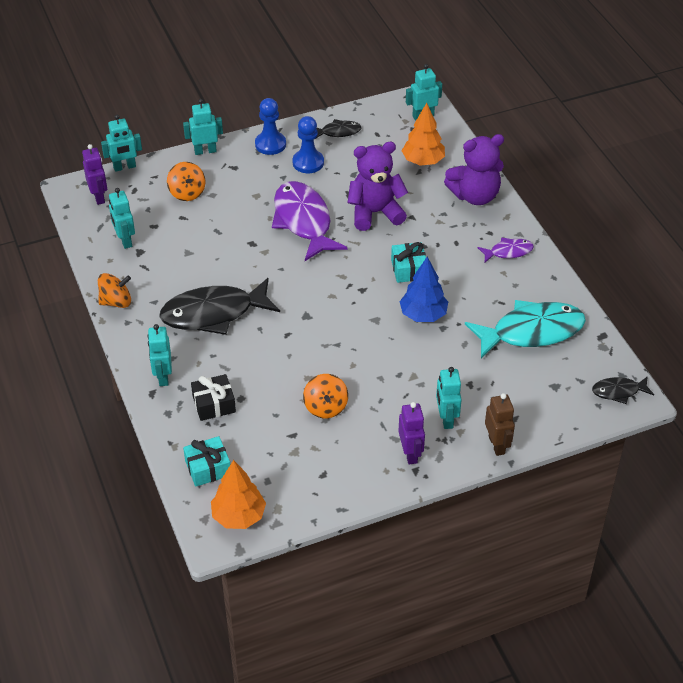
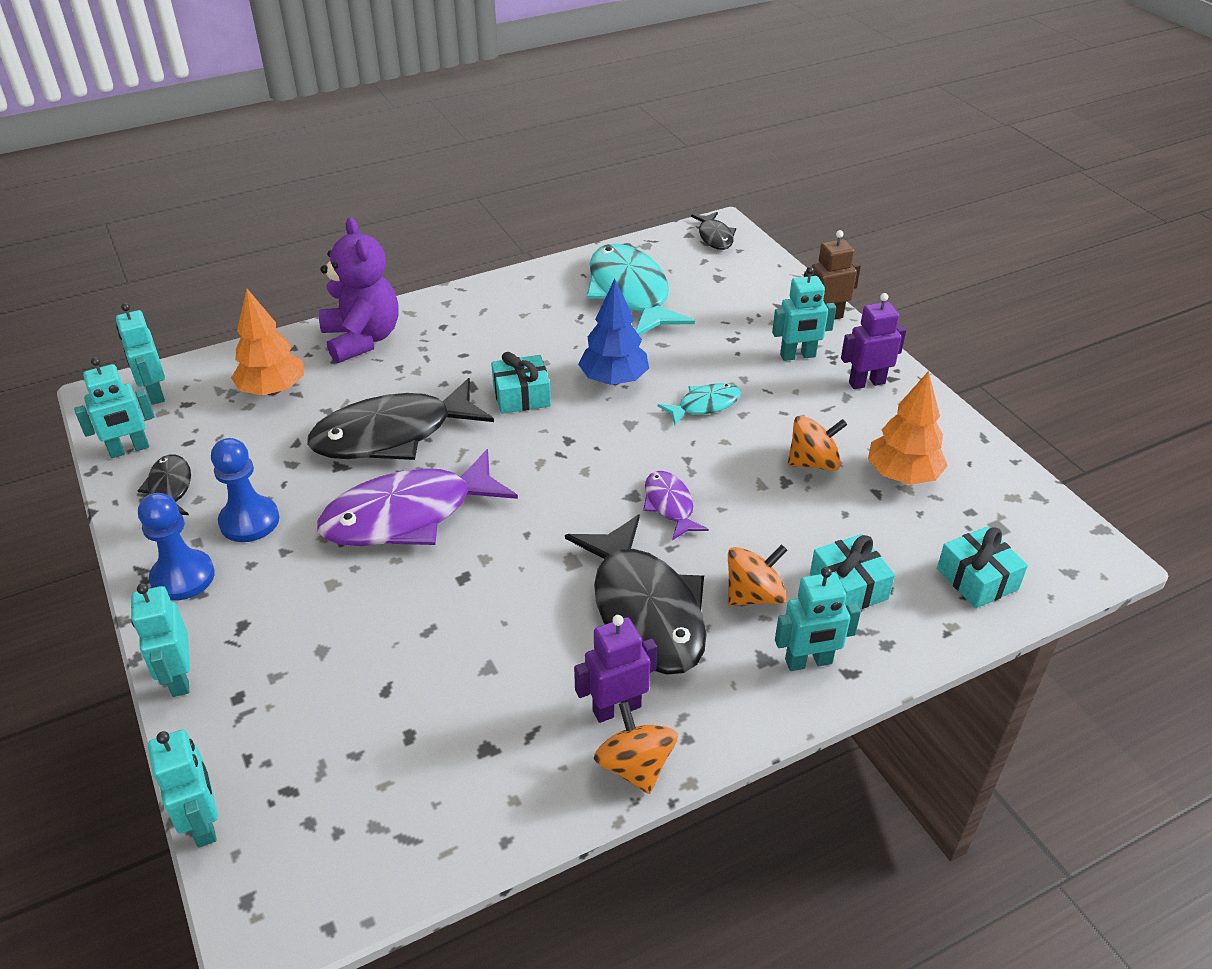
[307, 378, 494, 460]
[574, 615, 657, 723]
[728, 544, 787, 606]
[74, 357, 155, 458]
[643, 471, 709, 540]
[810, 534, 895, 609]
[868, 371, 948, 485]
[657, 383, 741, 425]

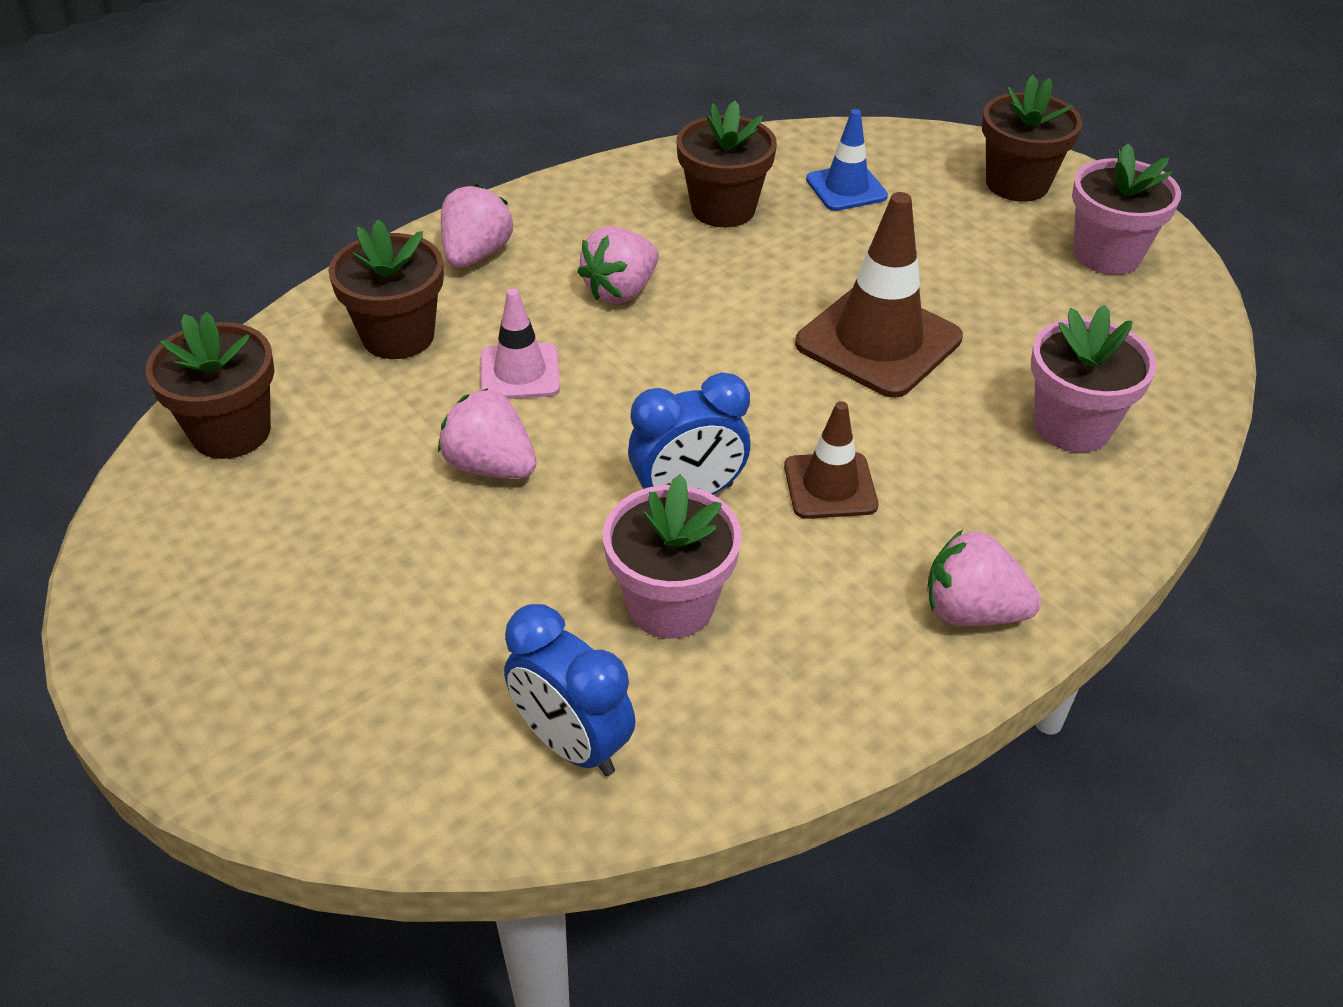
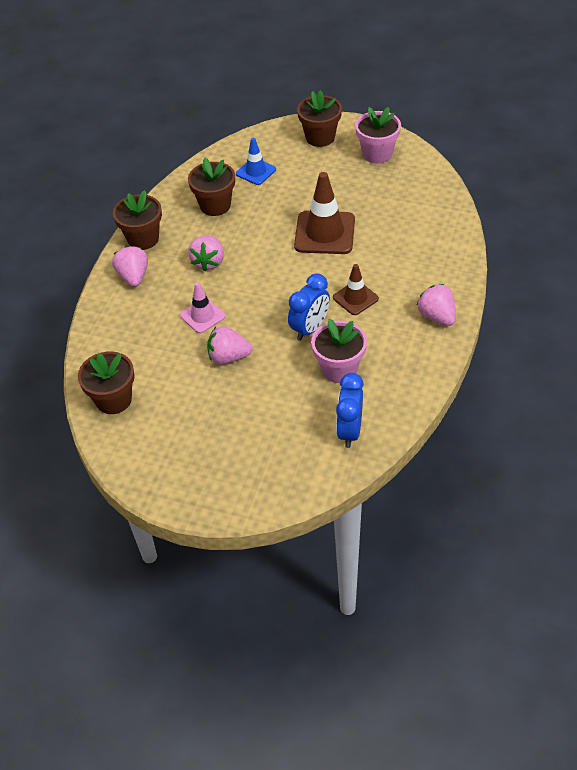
[113, 190, 162, 250]
[1031, 304, 1157, 452] (first image)
[416, 284, 456, 326]
[336, 373, 364, 448]

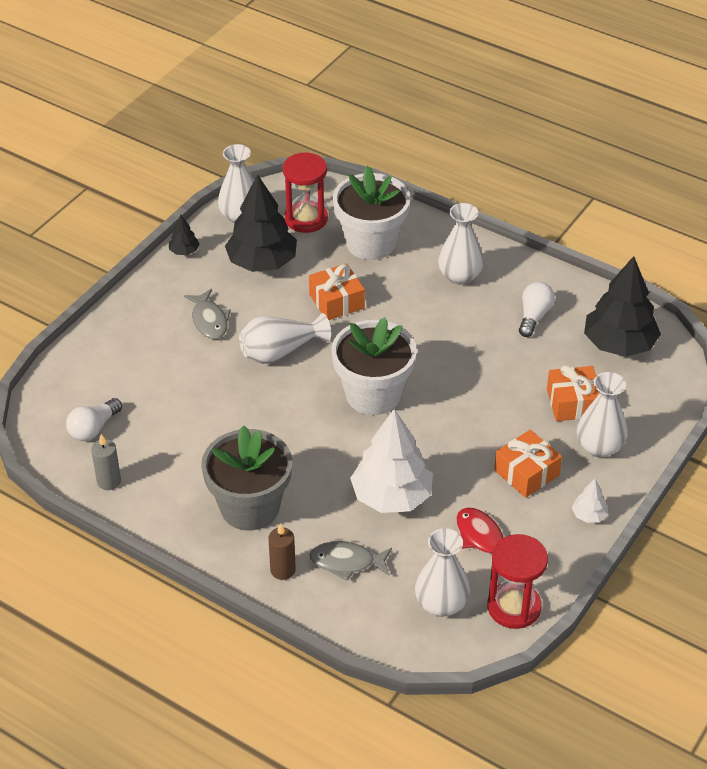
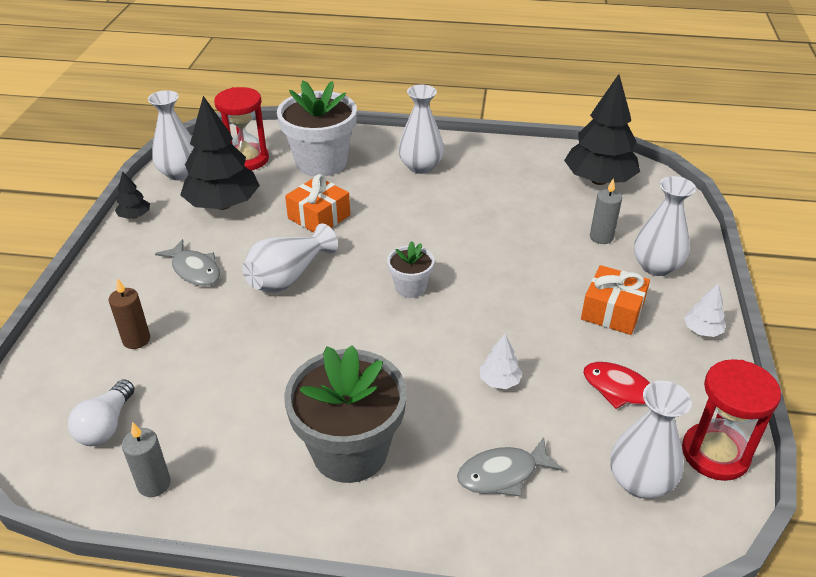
[519, 282, 555, 337] (first image)
[387, 241, 435, 298]
[590, 178, 622, 244]
[480, 334, 523, 389]
[109, 278, 150, 349]

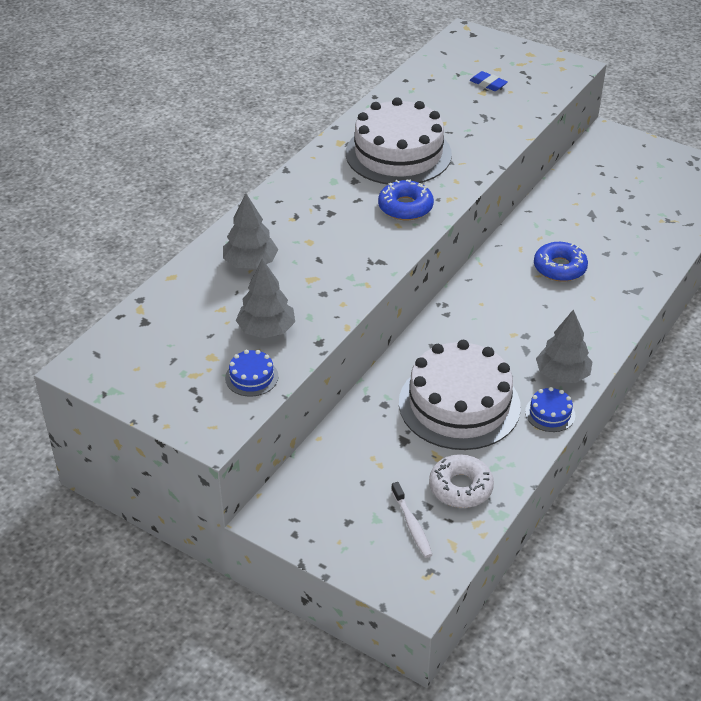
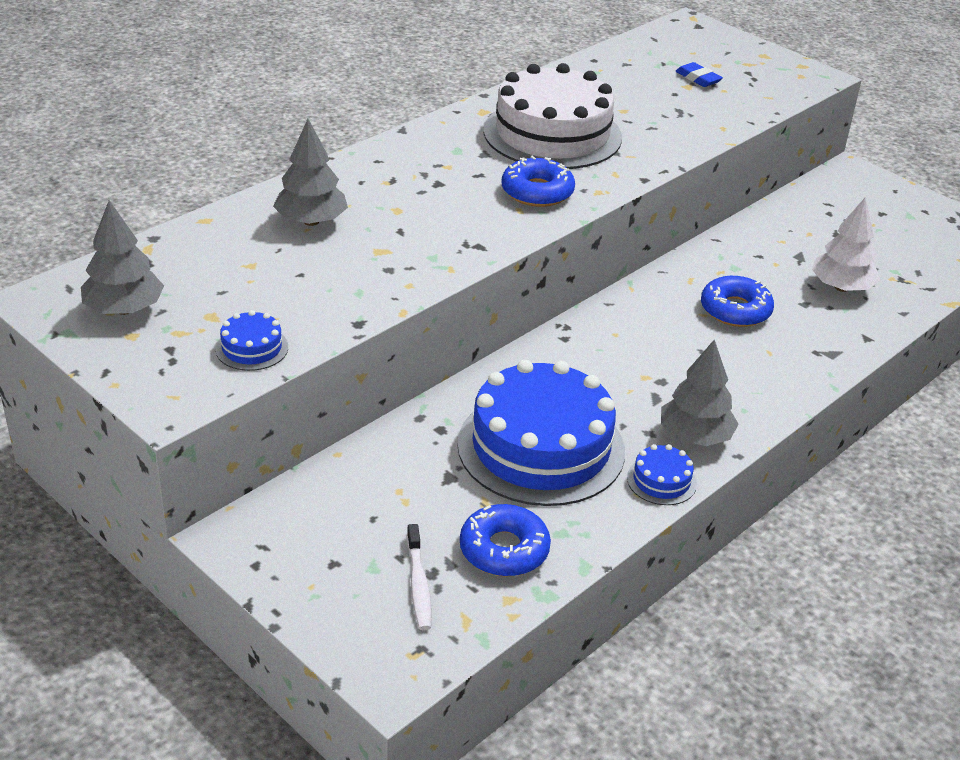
[81, 200, 164, 315]
[457, 360, 625, 506]
[460, 504, 551, 576]
[812, 198, 880, 292]

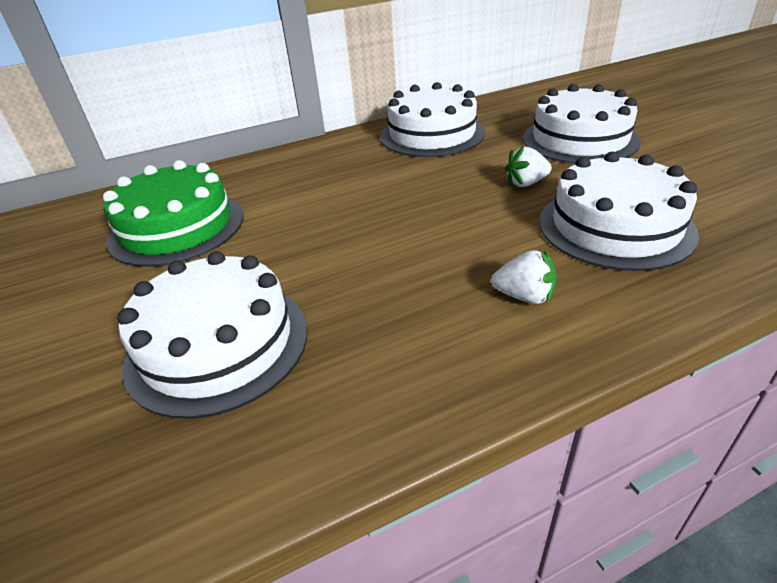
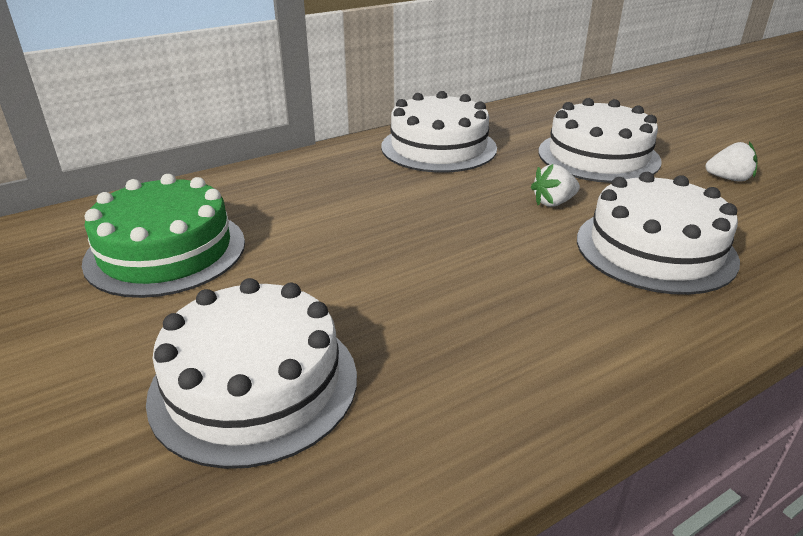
[706, 141, 758, 182]

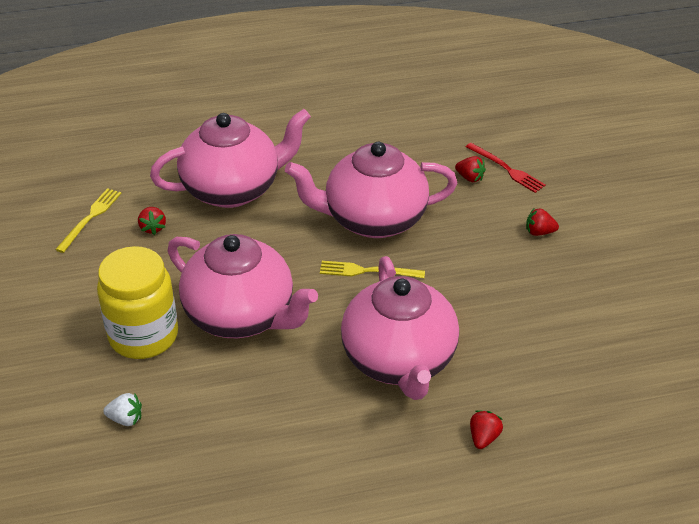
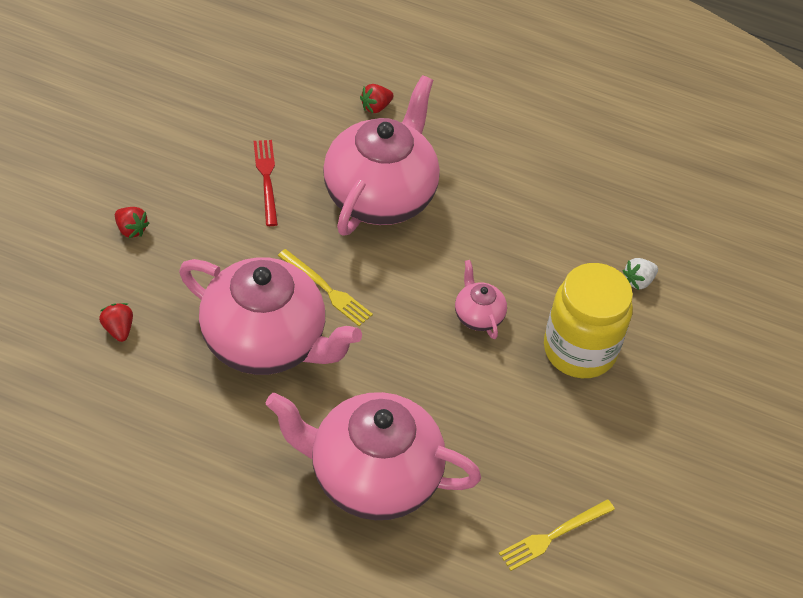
[254, 140, 278, 226]
[138, 207, 166, 235] (first image)
[455, 260, 507, 339]
[623, 258, 658, 290]

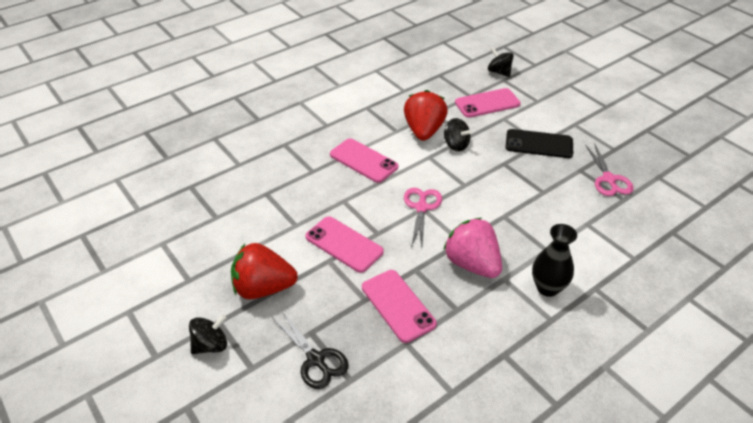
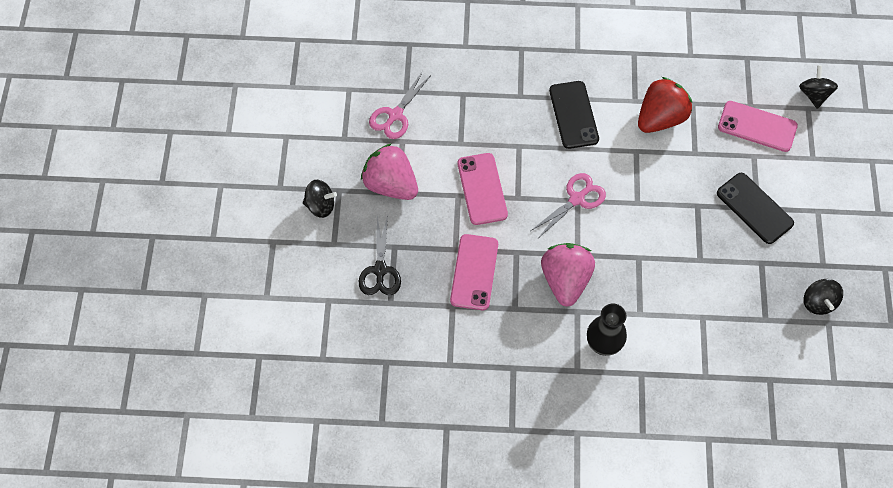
[804, 279, 843, 315]
[549, 81, 599, 149]
[369, 71, 431, 139]
[361, 143, 418, 200]

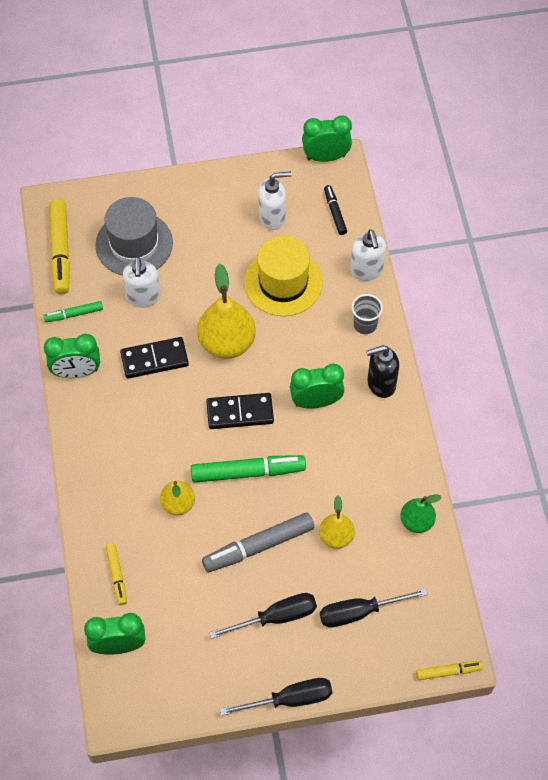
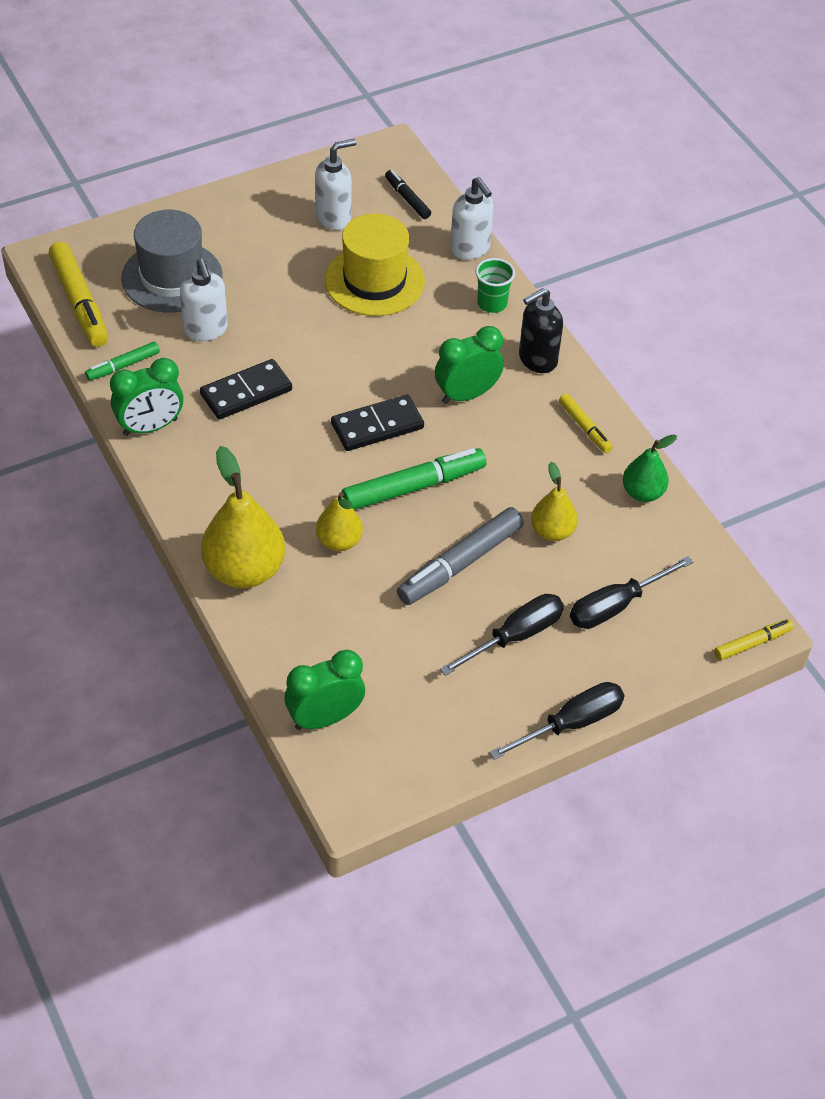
[302, 116, 352, 162] (first image)
[201, 446, 285, 588]
[475, 258, 515, 313]
[559, 394, 613, 453]

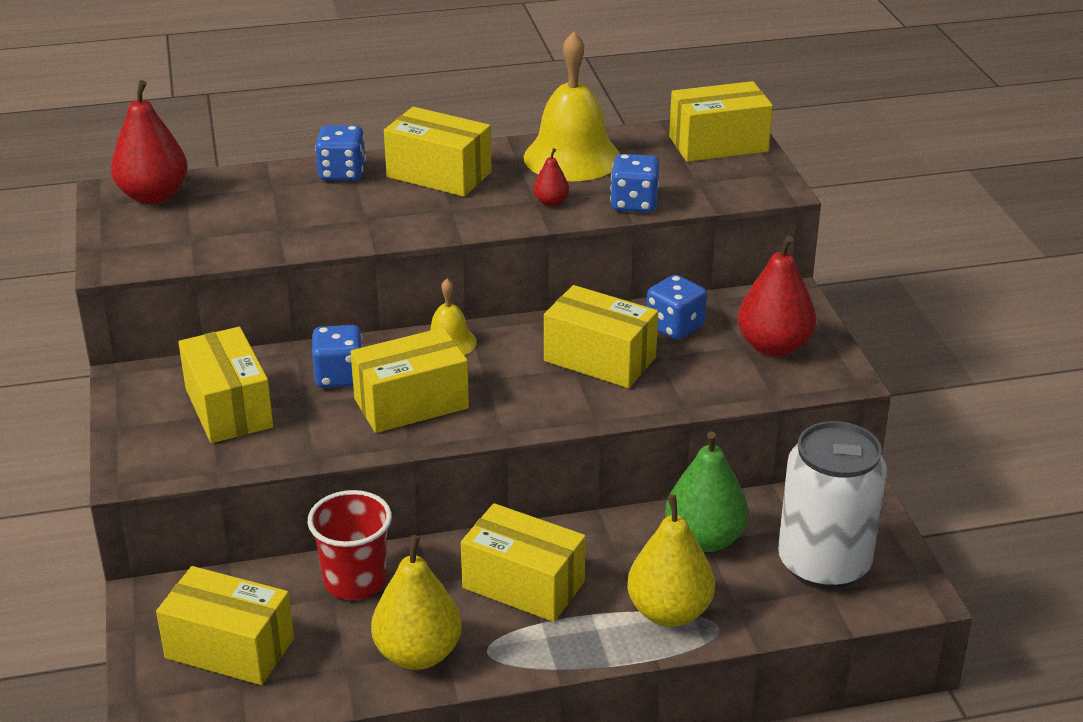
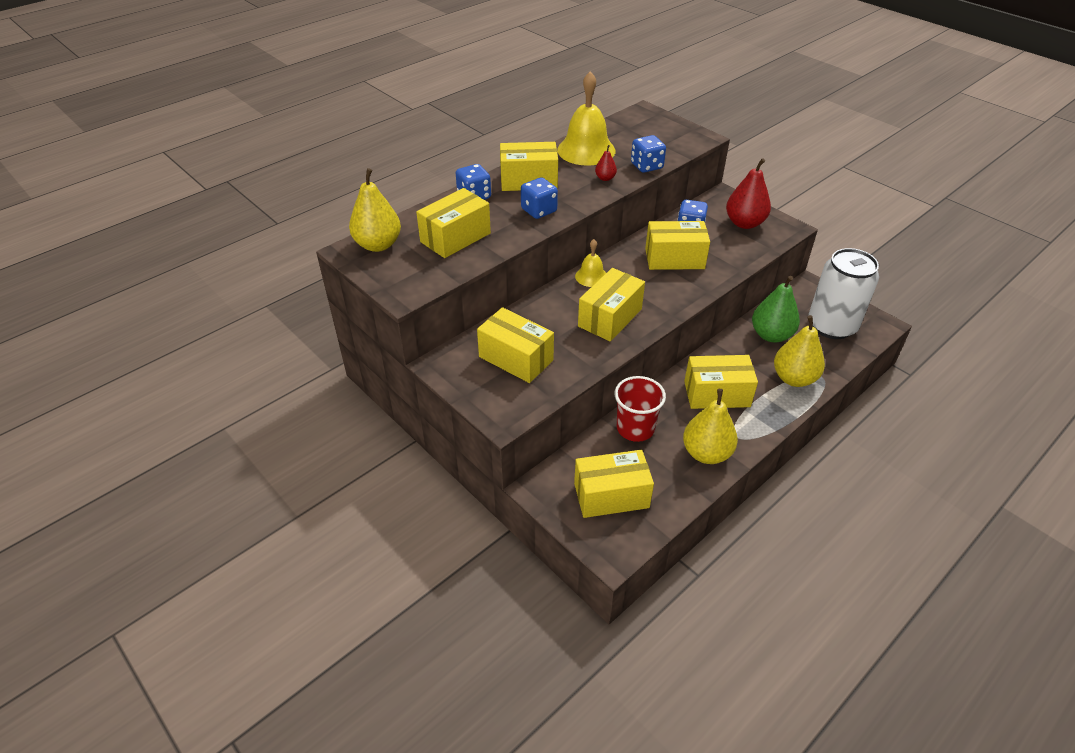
[349, 168, 401, 252]
[416, 188, 491, 258]
[521, 177, 558, 219]

